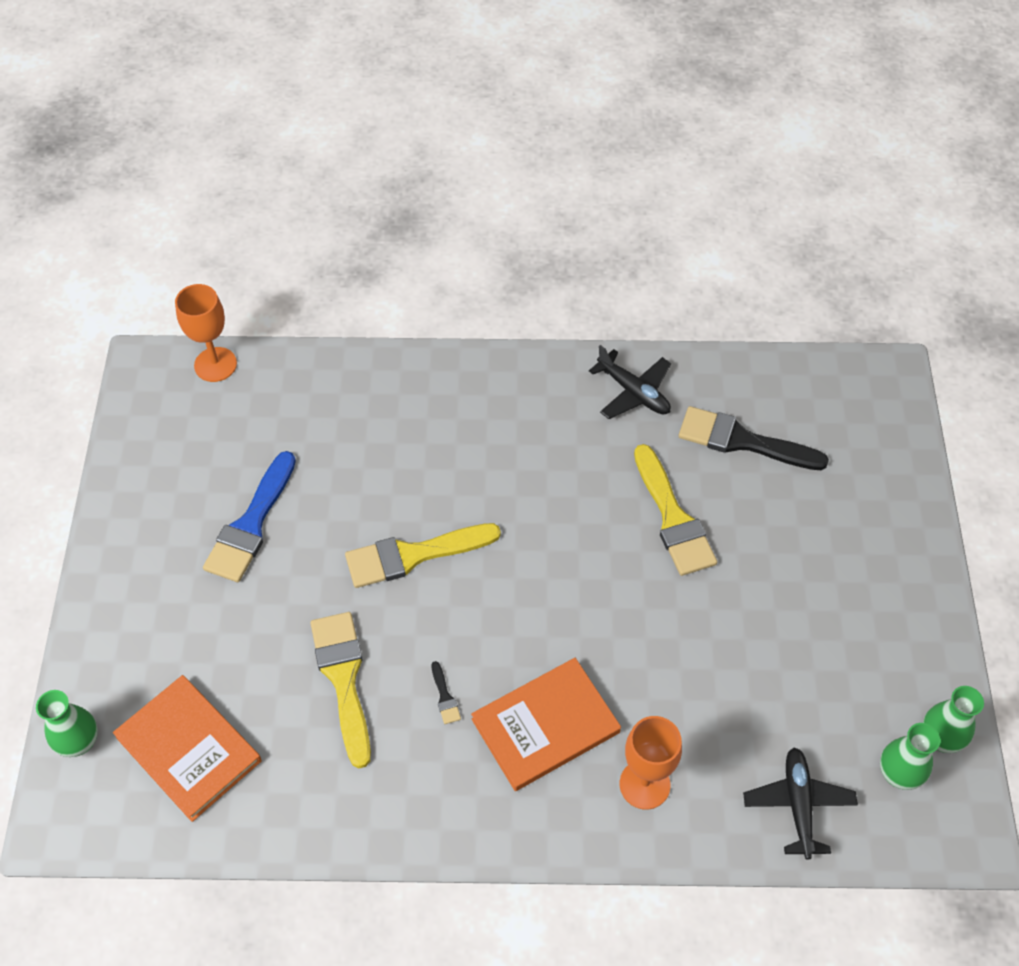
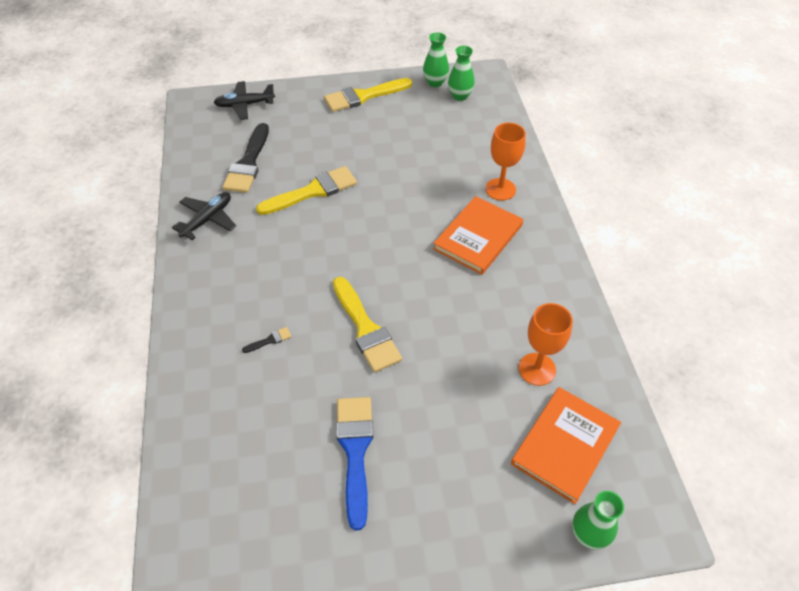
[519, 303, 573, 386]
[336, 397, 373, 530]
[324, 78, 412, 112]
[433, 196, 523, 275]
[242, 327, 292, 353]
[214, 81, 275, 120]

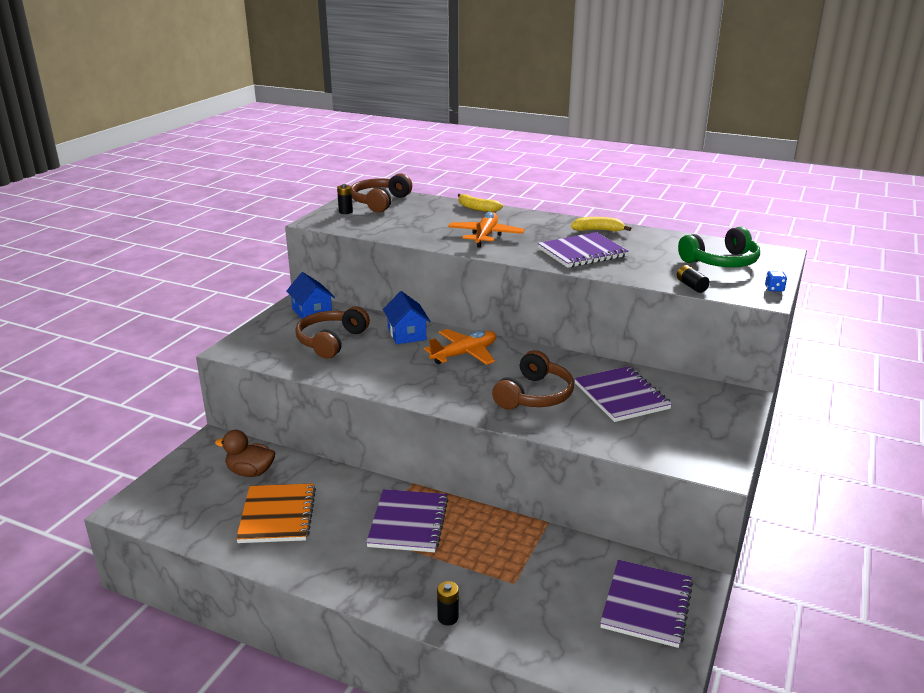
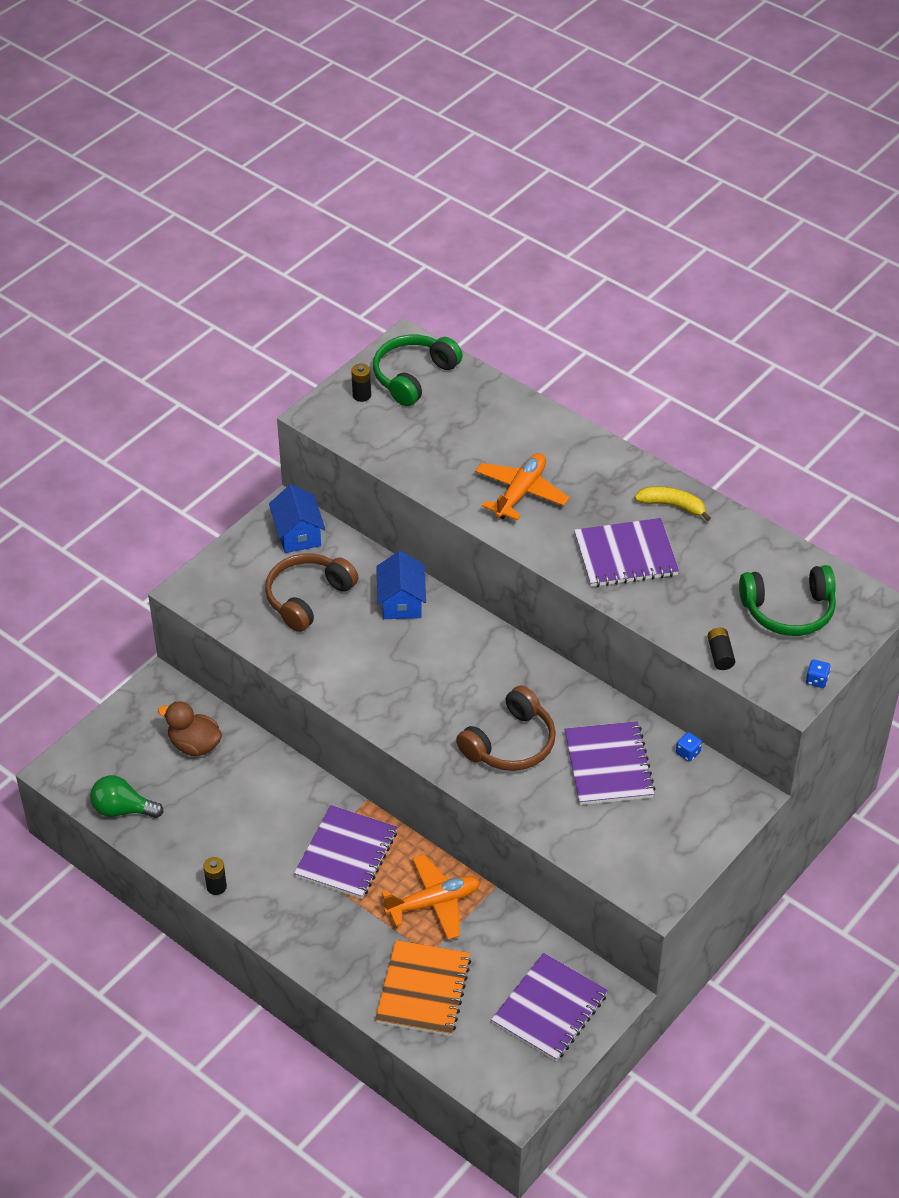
[373, 335, 463, 406]
[458, 194, 503, 212] (first image)
[382, 854, 480, 940]
[375, 940, 471, 1036]
[204, 857, 227, 895]
[676, 732, 702, 762]
[90, 775, 164, 818]

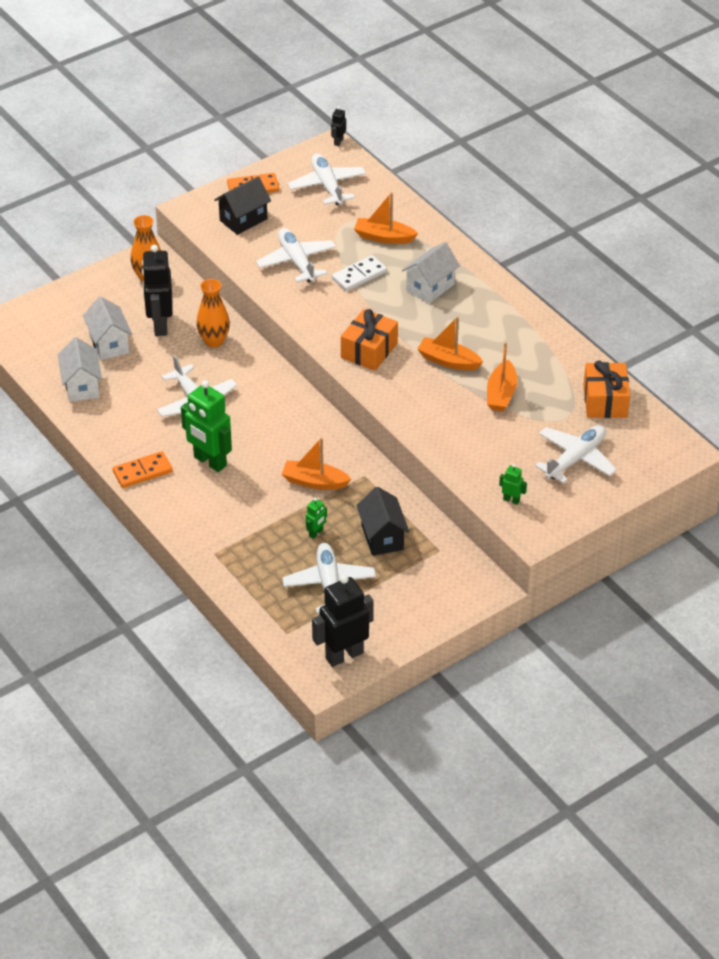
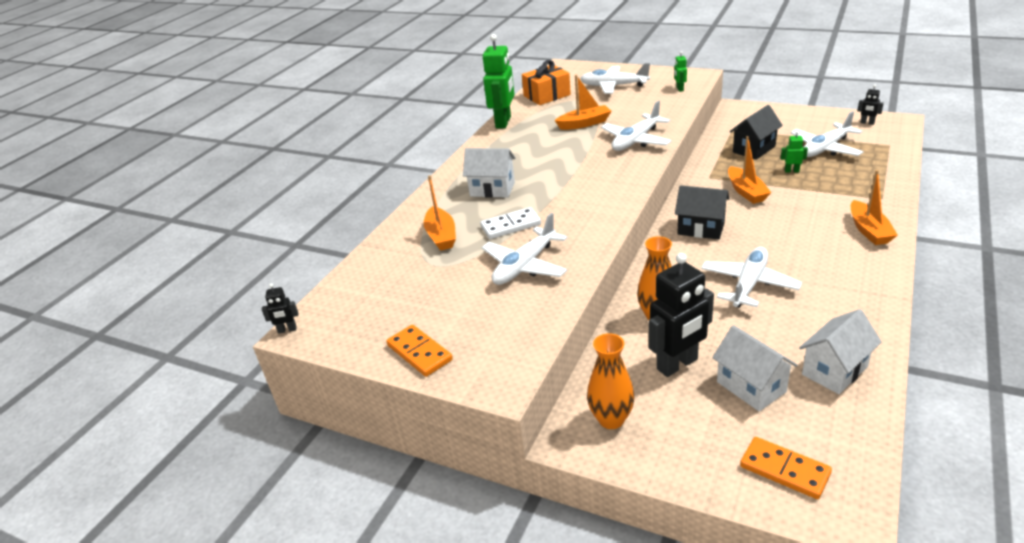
[601, 101, 672, 151]
[675, 185, 729, 240]
[480, 207, 541, 239]
[712, 325, 798, 411]
[341, 309, 398, 371] (first image)
[851, 170, 898, 245]
[483, 34, 514, 128]
[740, 437, 832, 499]
[857, 85, 884, 125]

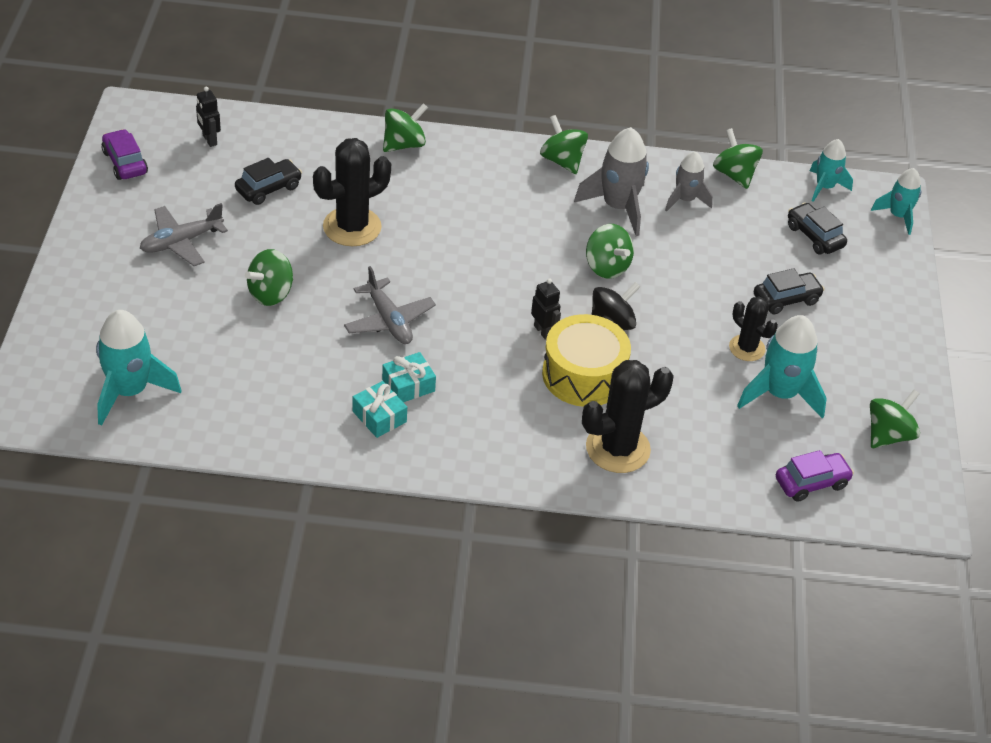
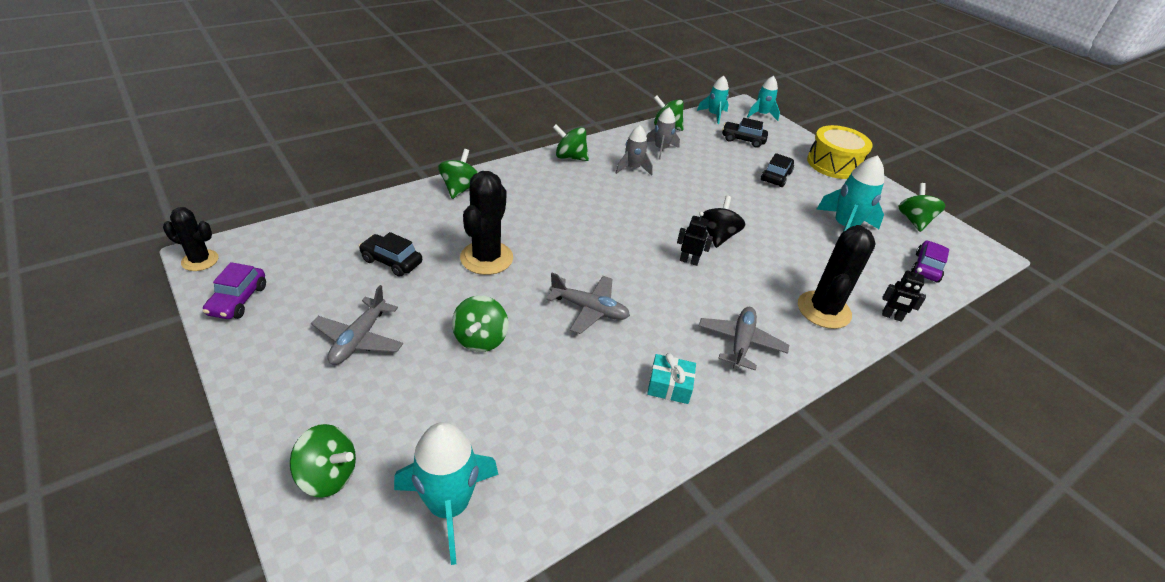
[882, 268, 926, 322]
[616, 125, 653, 176]
[203, 262, 266, 319]
[359, 232, 422, 277]
[290, 424, 356, 498]
[163, 207, 219, 271]
[807, 125, 873, 179]
[382, 352, 436, 402] (first image)
[699, 307, 789, 371]

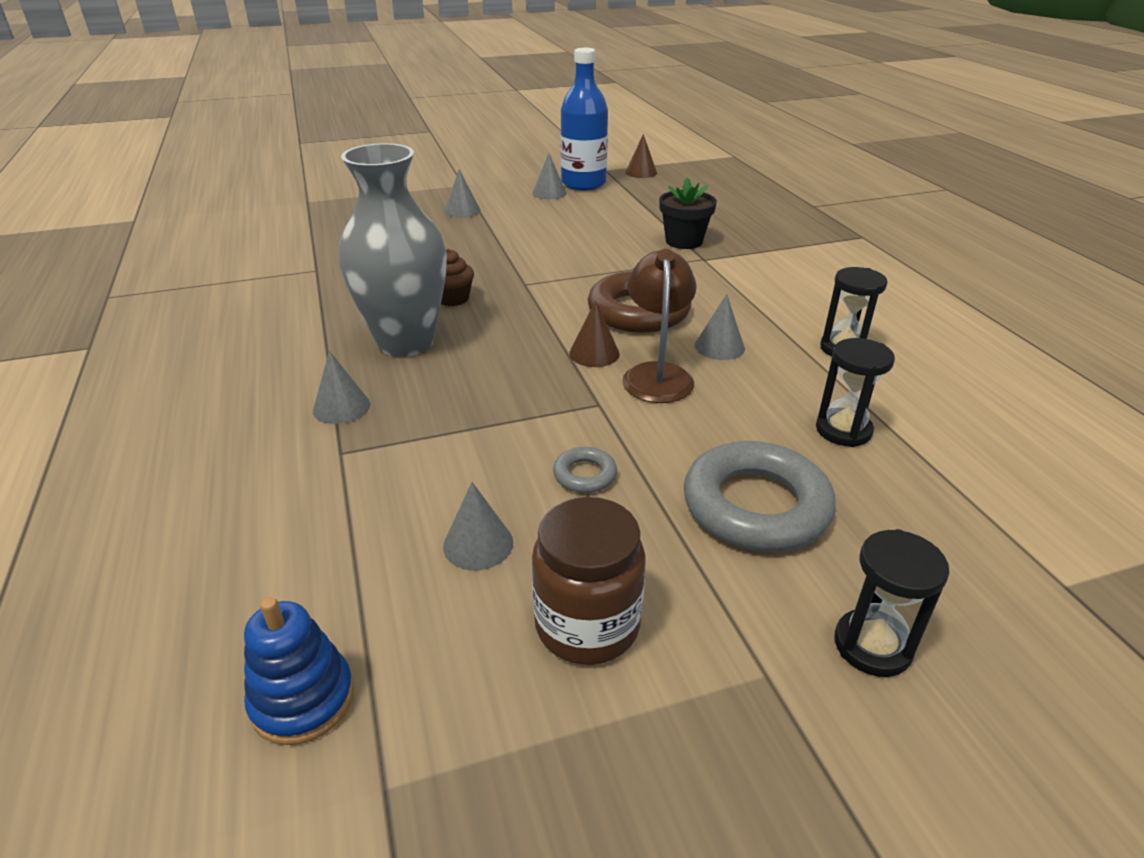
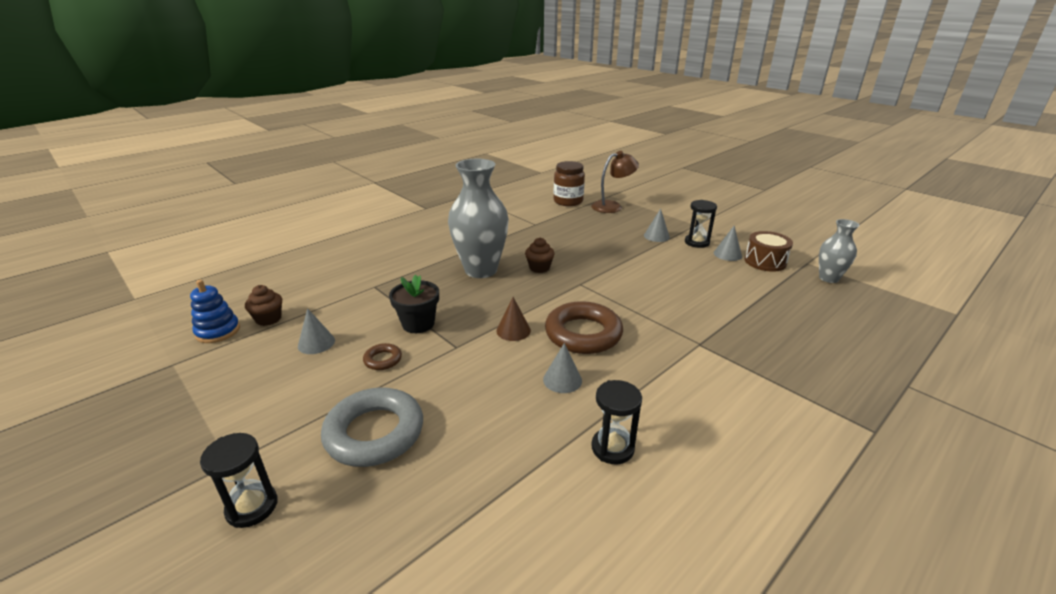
[745, 231, 793, 272]
[819, 219, 860, 283]
[389, 275, 439, 333]
[591, 151, 639, 213]
[685, 200, 717, 248]
[313, 351, 370, 424] (first image)
[363, 343, 402, 370]
[554, 161, 585, 206]
[245, 285, 282, 326]

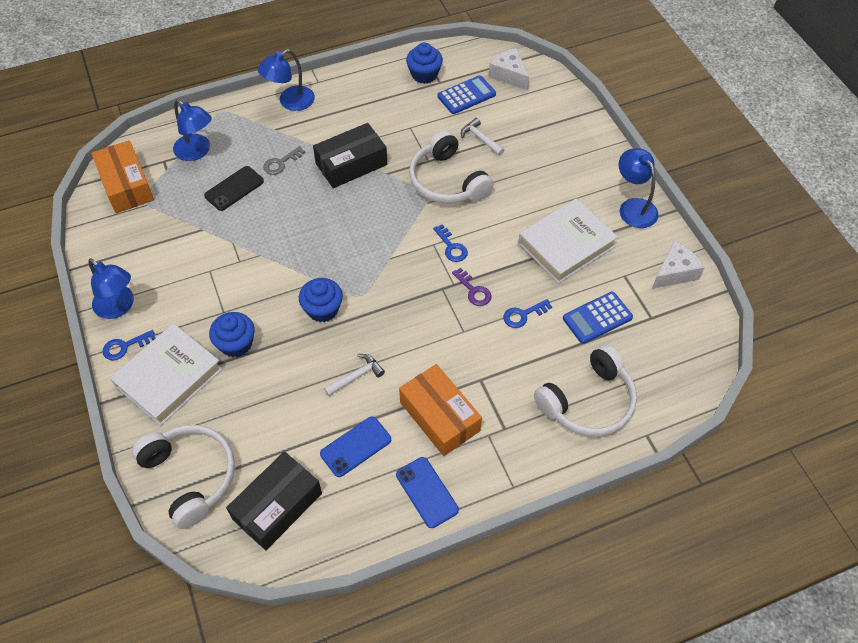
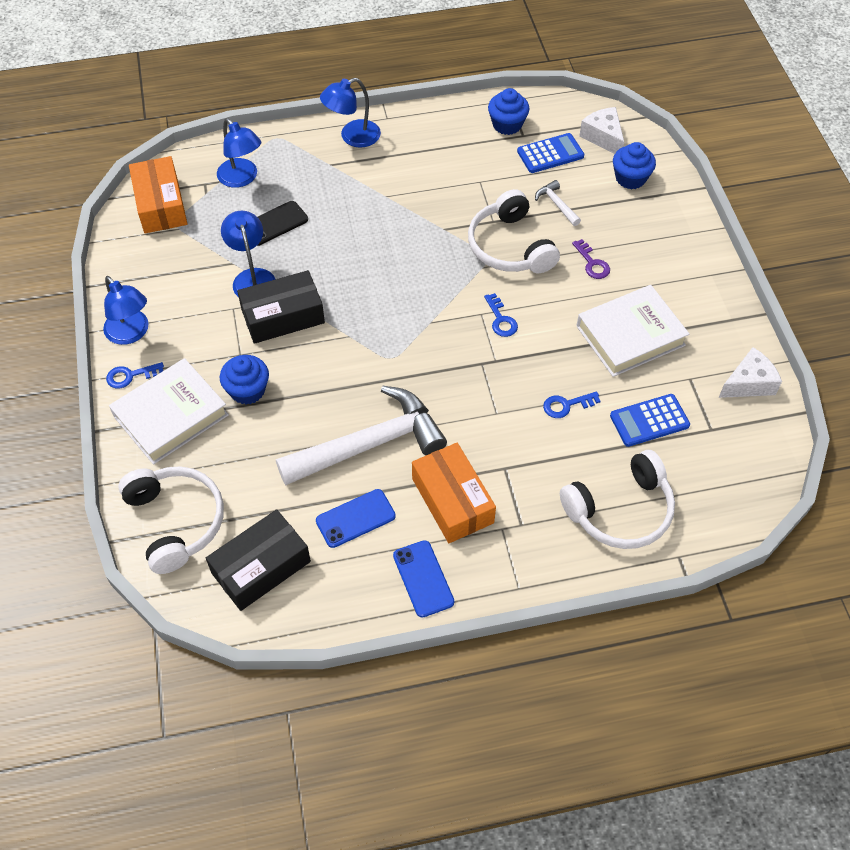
[237, 270, 325, 344]
[263, 146, 305, 175] (first image)
[221, 210, 275, 297]
[572, 239, 610, 279]
[613, 142, 656, 189]
[276, 386, 447, 485]

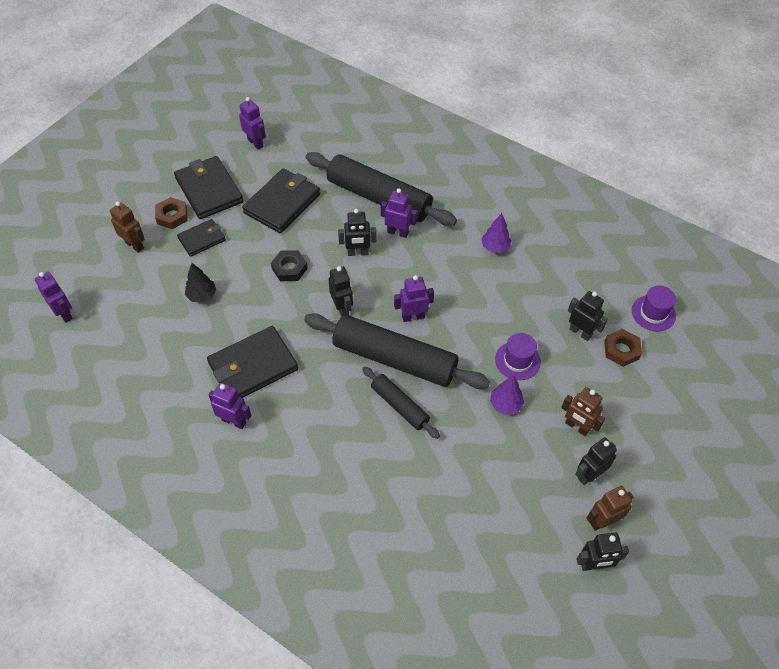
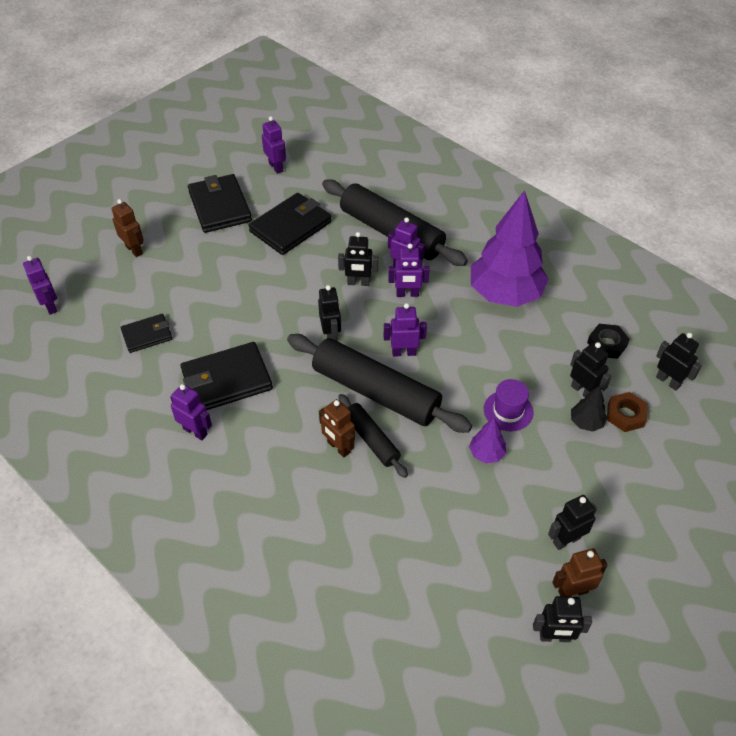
[155, 197, 187, 229] (first image)
[471, 190, 549, 307]
[121, 314, 172, 353]
[587, 324, 630, 359]
[571, 385, 607, 432]
[656, 333, 702, 391]
[319, 399, 355, 458]
[388, 243, 429, 297]

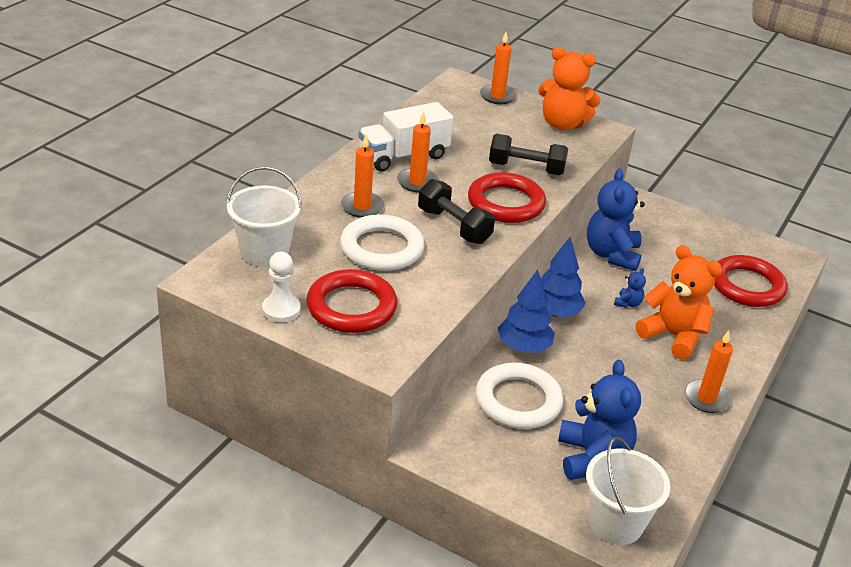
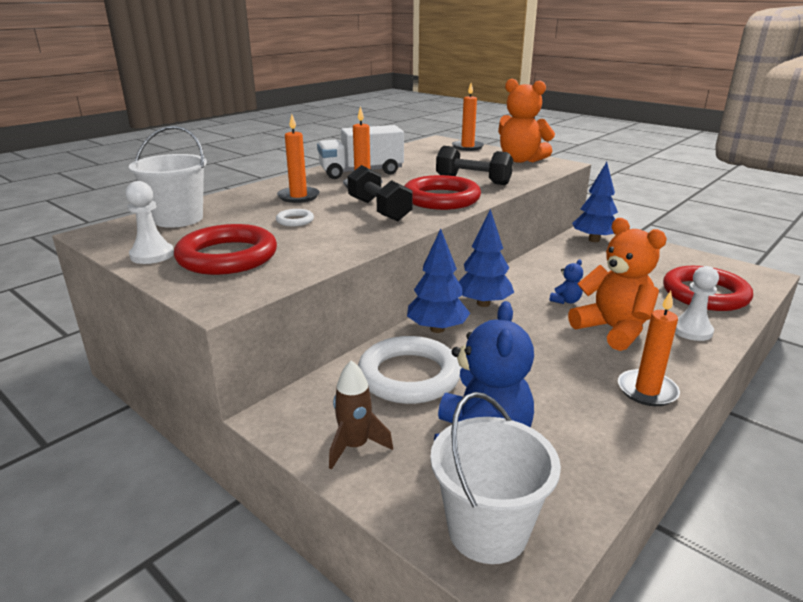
[587, 169, 645, 271] (first image)
[276, 209, 314, 226]
[572, 162, 618, 242]
[675, 266, 719, 341]
[329, 360, 393, 470]

